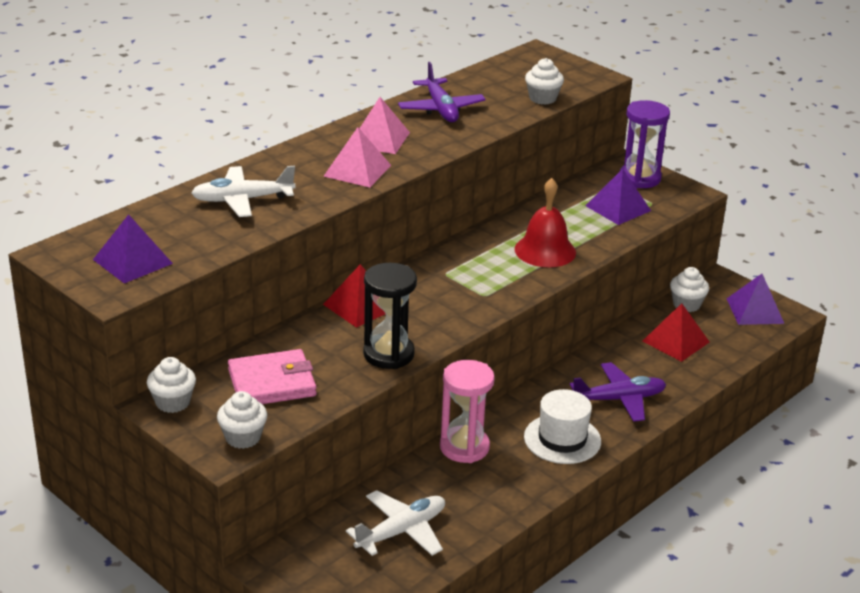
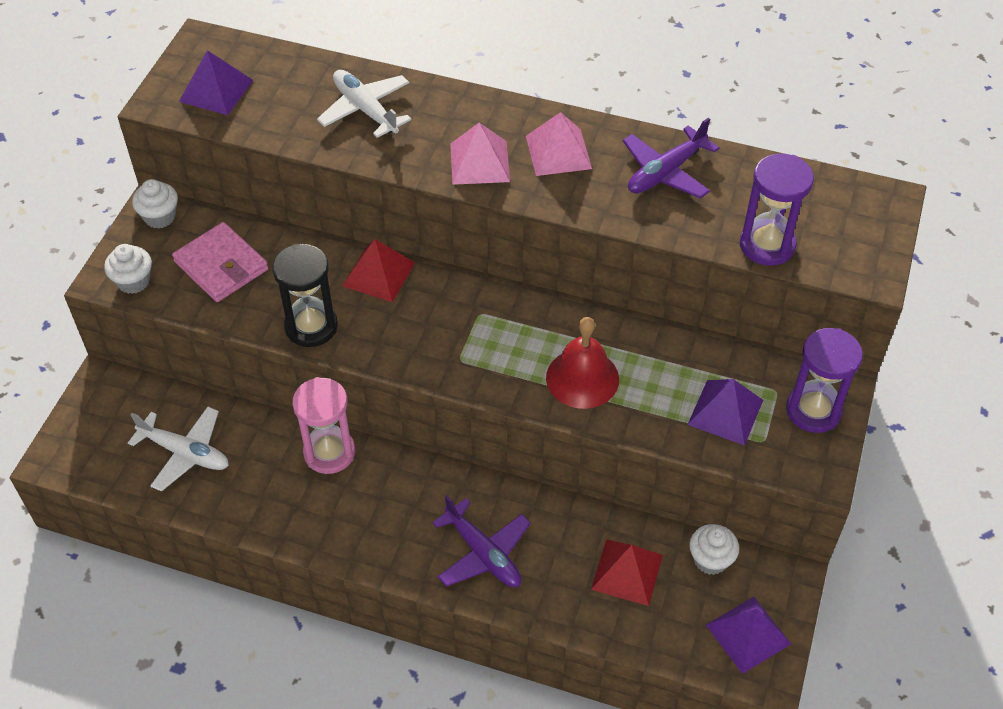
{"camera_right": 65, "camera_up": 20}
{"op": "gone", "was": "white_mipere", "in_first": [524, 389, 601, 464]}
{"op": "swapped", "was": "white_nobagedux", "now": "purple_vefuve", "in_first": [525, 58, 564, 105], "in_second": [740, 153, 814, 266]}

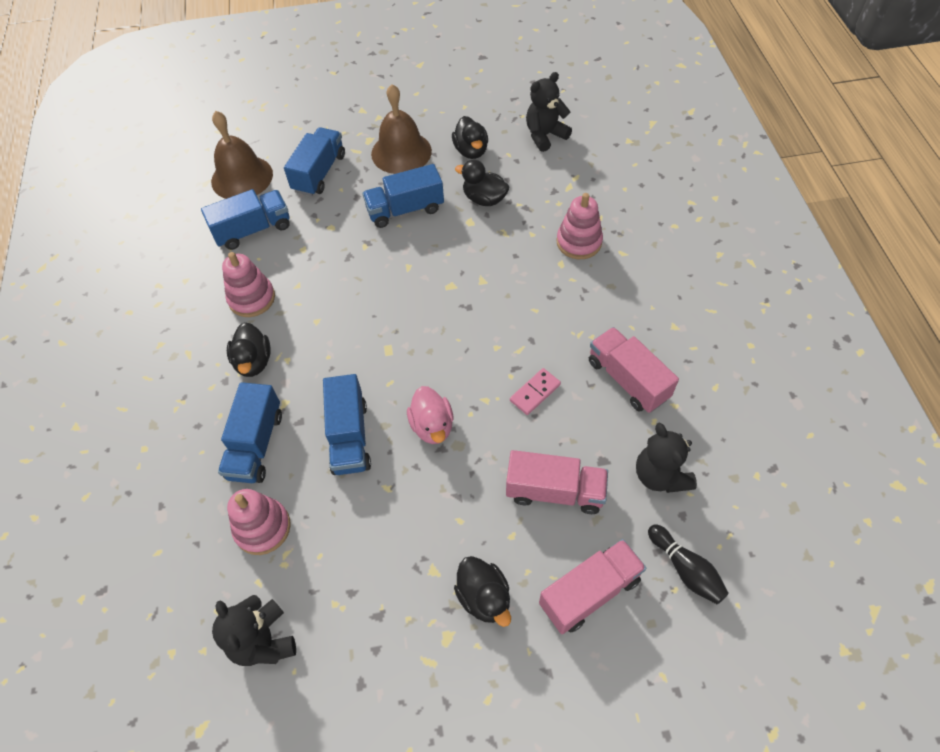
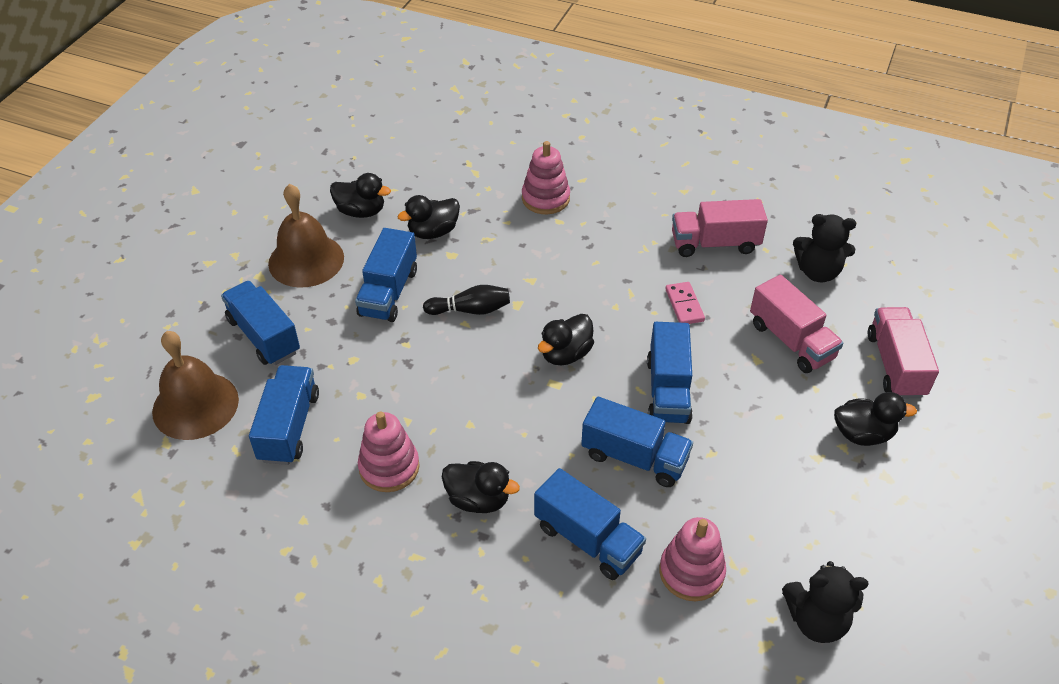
{"camera_right": -60, "camera_up": -10}
{"op": "swapped", "was": "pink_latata", "now": "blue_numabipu", "in_first": [407, 386, 454, 444], "in_second": [647, 322, 693, 424]}
{"op": "rotated", "was": "pink_numabipu", "in_first": [506, 450, 608, 514], "in_second": [750, 274, 843, 373], "clockwise": 105}
{"op": "gone", "was": "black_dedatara", "in_first": [526, 72, 572, 152]}
{"op": "shifted", "was": "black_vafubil", "in_first": [648, 524, 729, 604], "in_second": [423, 285, 510, 315]}
{"op": "new", "now": "black_latata", "in_second": [538, 314, 594, 365]}

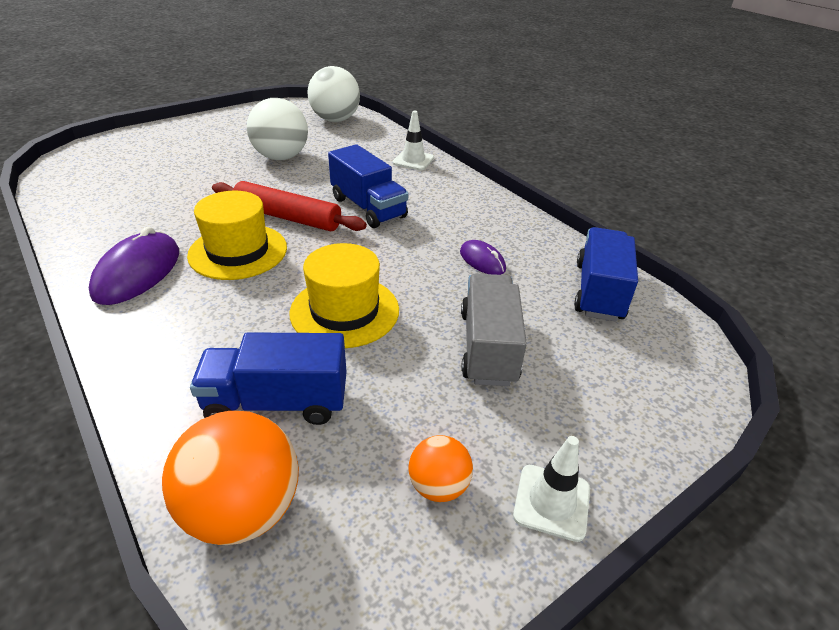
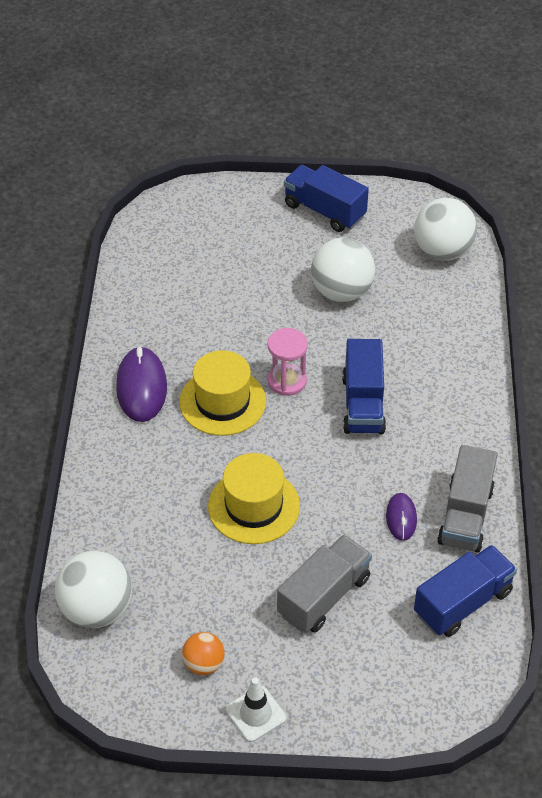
{"camera_right": 40, "camera_up": 10}
{"op": "rotated", "was": "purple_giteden", "in_first": [89, 226, 179, 305], "in_second": [116, 346, 167, 422], "clockwise": -60}
{"op": "repainted", "was": "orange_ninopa", "now": "white_ninopa", "in_first": [162, 411, 299, 545], "in_second": [55, 551, 132, 628]}
{"op": "shifted", "was": "blue_numabipu", "in_first": [190, 332, 347, 425], "in_second": [284, 165, 369, 232]}
{"op": "swapped", "was": "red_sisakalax", "now": "pink_vefuve", "in_first": [212, 181, 367, 232], "in_second": [267, 328, 308, 396]}
{"op": "gone", "was": "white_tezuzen", "in_first": [392, 111, 434, 170]}
{"op": "new", "now": "grey_numabipu", "in_second": [437, 445, 498, 553]}

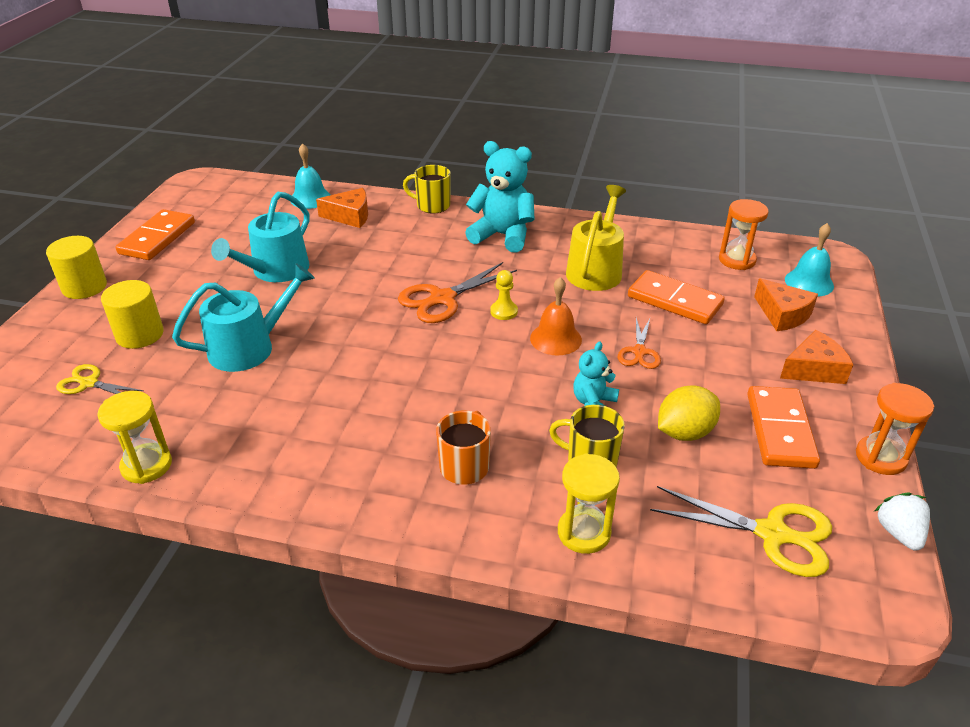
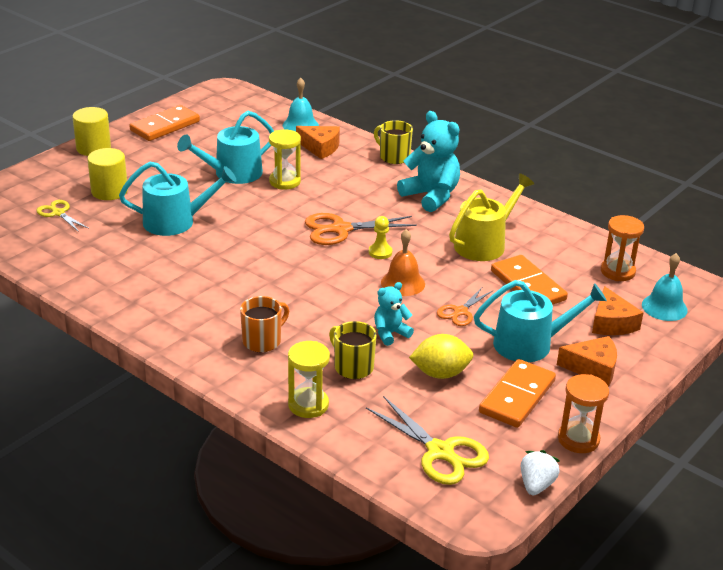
{"camera_right": 25, "camera_up": -5}
{"op": "shifted", "was": "yellow_vefuve", "in_first": [97, 391, 172, 484], "in_second": [269, 130, 301, 189]}
{"op": "new", "now": "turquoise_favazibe", "in_second": [474, 280, 607, 362]}

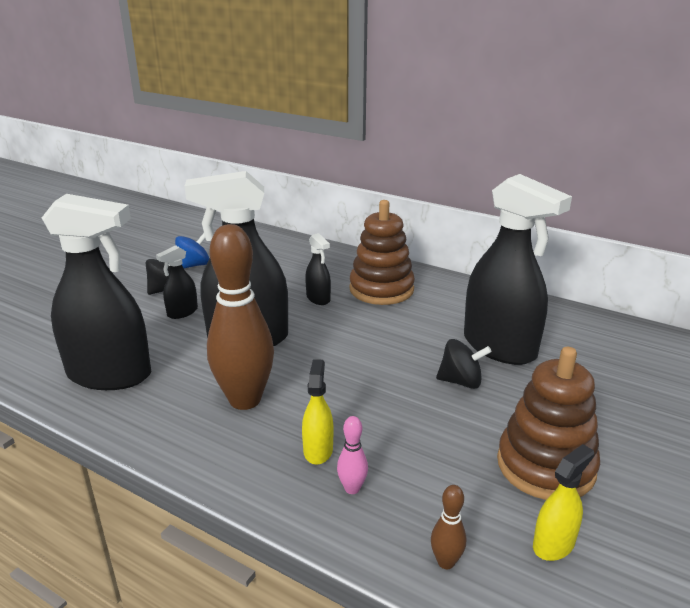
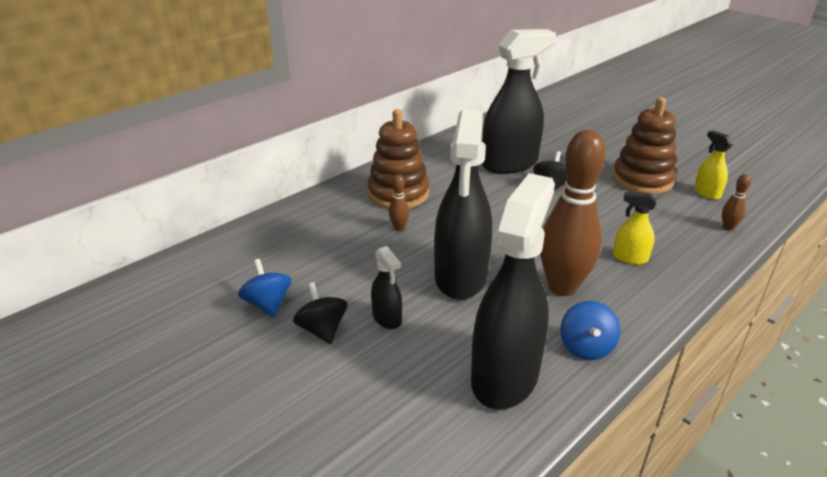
{"camera_right": -75, "camera_up": 5}
{"op": "swapped", "was": "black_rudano", "now": "brown_vafubil", "in_first": [305, 233, 331, 305], "in_second": [389, 175, 409, 231]}
{"op": "gone", "was": "pink_vafubil", "in_first": [337, 416, 368, 494]}
{"op": "new", "now": "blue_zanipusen", "in_second": [560, 301, 620, 360]}

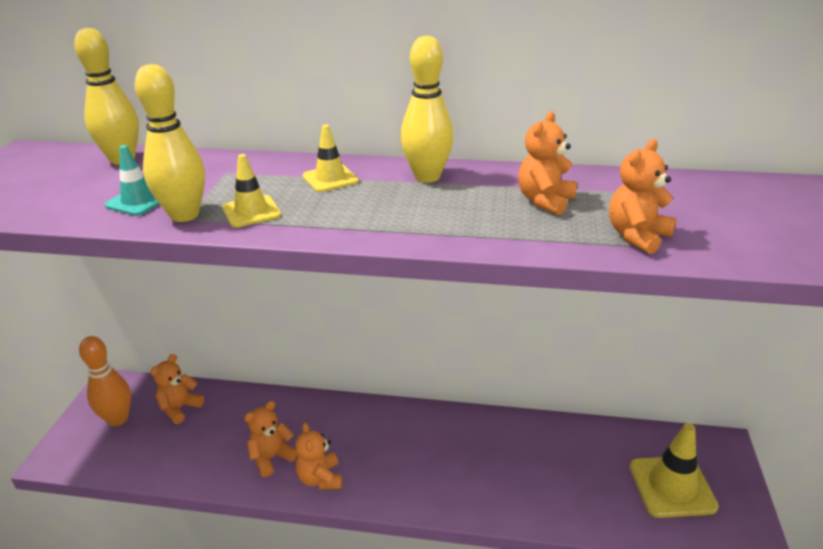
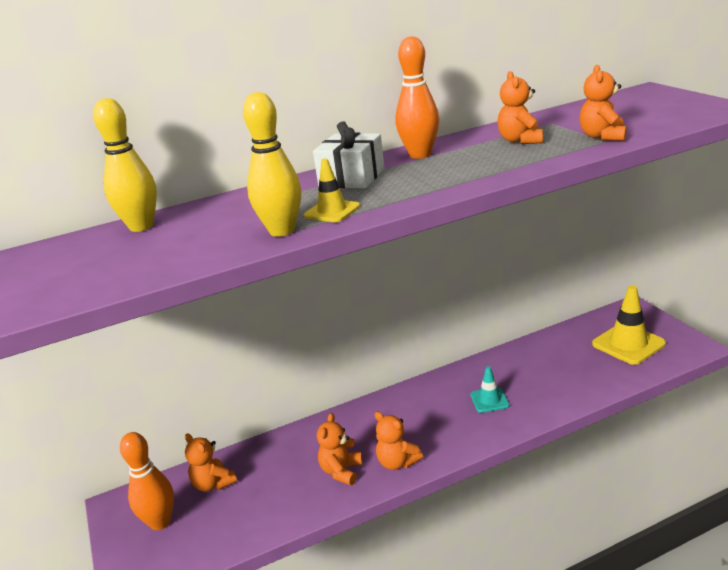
{"camera_right": -30, "camera_up": -5}
{"op": "shifted", "was": "turquoise_tezuzen", "in_first": [105, 145, 159, 216], "in_second": [470, 366, 510, 413]}
{"op": "rotated", "was": "orange_dedatara", "in_first": [150, 354, 204, 424], "in_second": [185, 433, 237, 492], "clockwise": -45}
{"op": "swapped", "was": "yellow_tezuzen", "now": "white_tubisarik", "in_first": [303, 125, 359, 192], "in_second": [313, 121, 384, 189]}
{"op": "repainted", "was": "yellow_vafubil", "now": "orange_vafubil", "in_first": [401, 36, 454, 183], "in_second": [395, 36, 439, 159]}

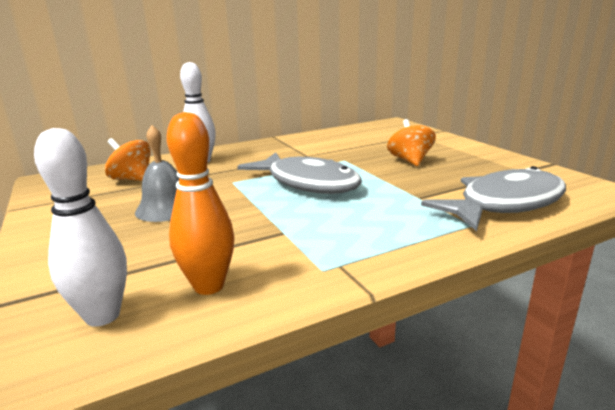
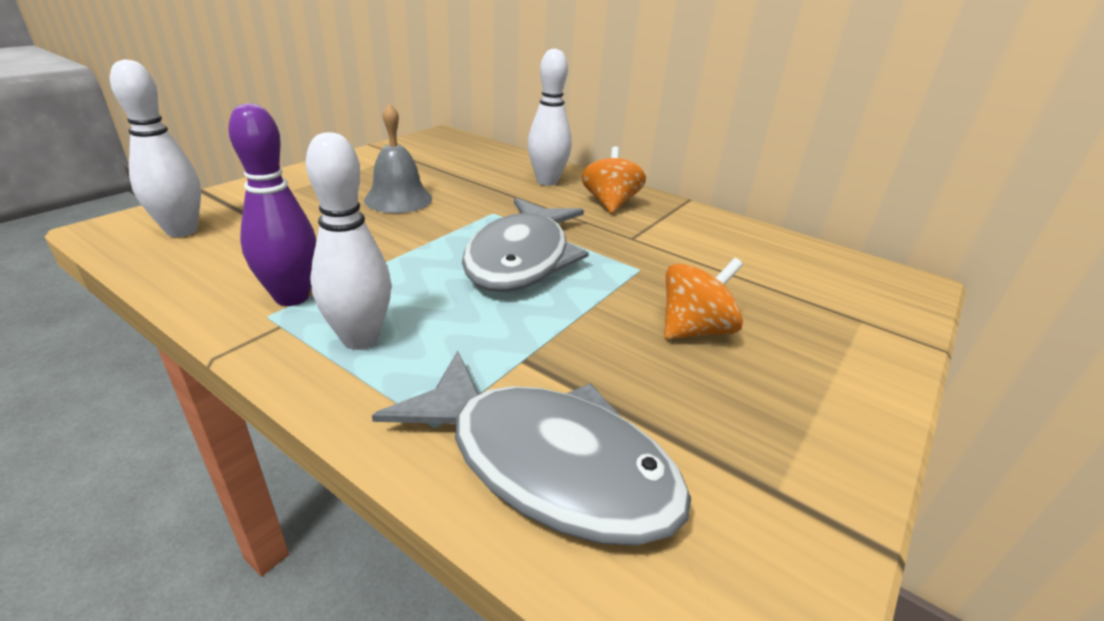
{"camera_right": 60, "camera_up": 10}
{"op": "shifted", "was": "orange_zanipusen", "in_first": [105, 138, 151, 181], "in_second": [581, 146, 646, 213]}
{"op": "gone", "was": "orange_vafubil", "in_first": [167, 112, 234, 295]}
{"op": "new", "now": "purple_vafubil", "in_second": [228, 103, 316, 306]}
{"op": "new", "now": "white_vafubil", "in_second": [306, 132, 391, 350]}

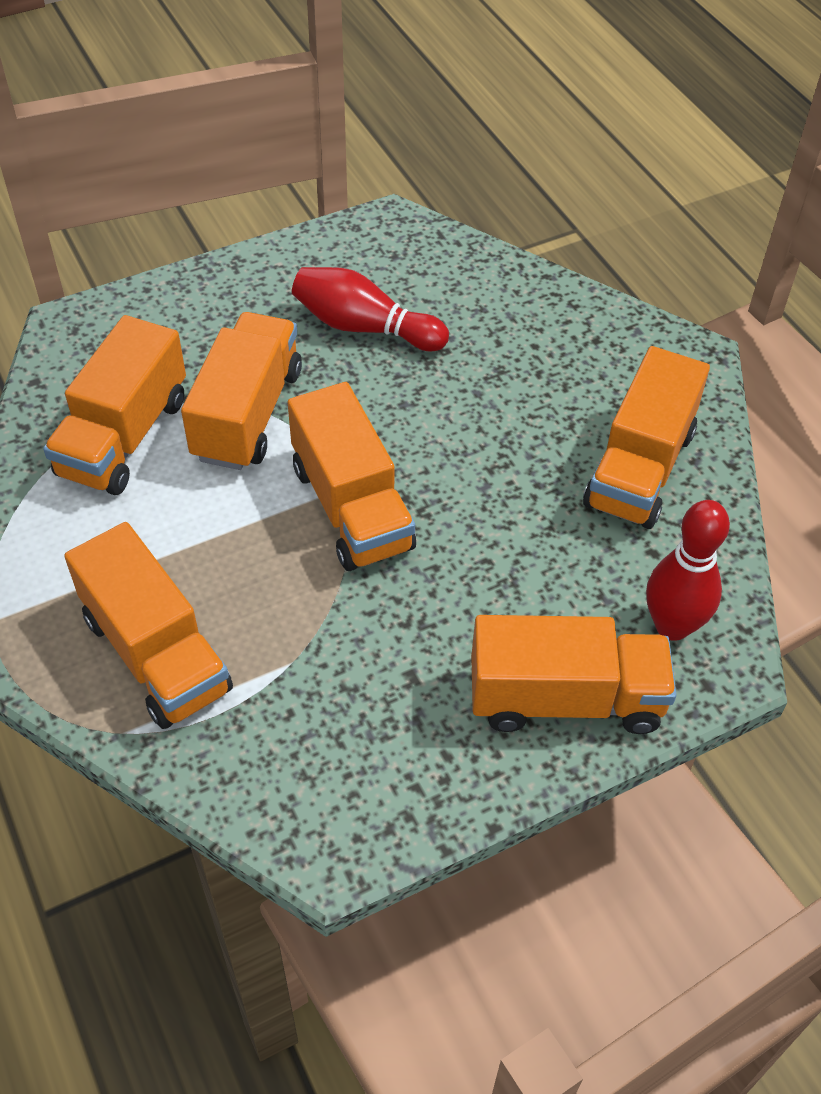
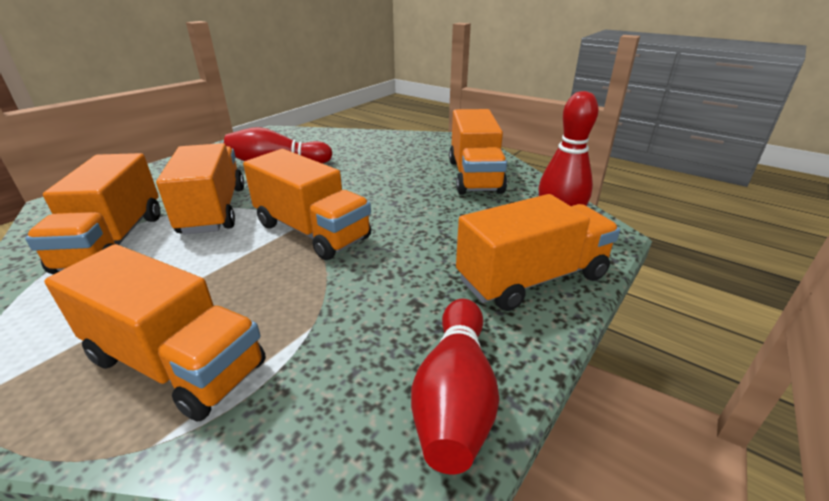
{"camera_right": -25, "camera_up": -20}
{"op": "new", "now": "red_vafubil", "in_second": [411, 299, 499, 474]}

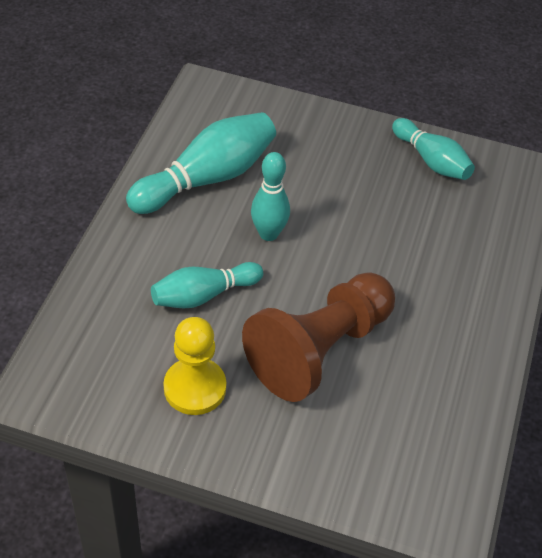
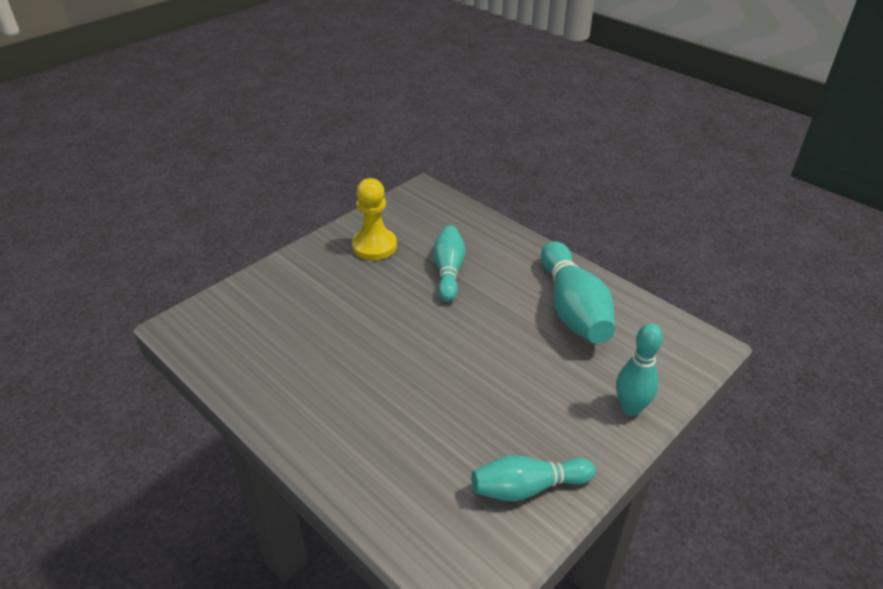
{"camera_right": 120, "camera_up": -10}
{"op": "gone", "was": "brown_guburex", "in_first": [242, 272, 395, 402]}
{"op": "shifted", "was": "turquoise_vafubil", "in_first": [251, 152, 290, 241], "in_second": [616, 323, 663, 416]}

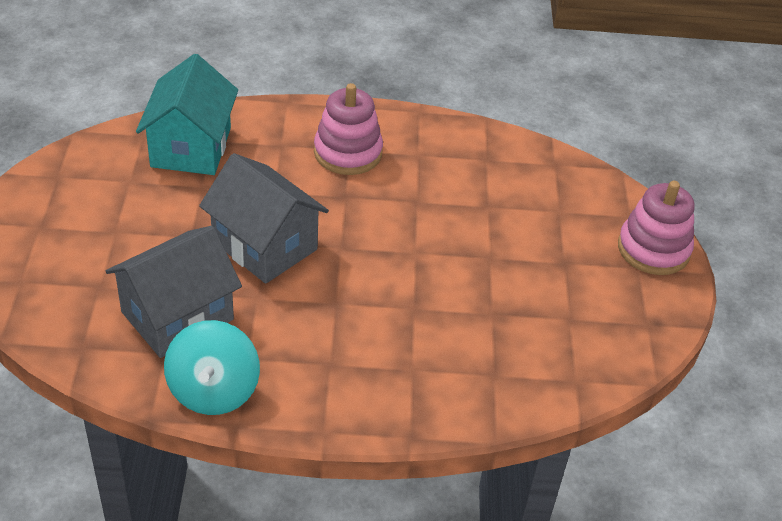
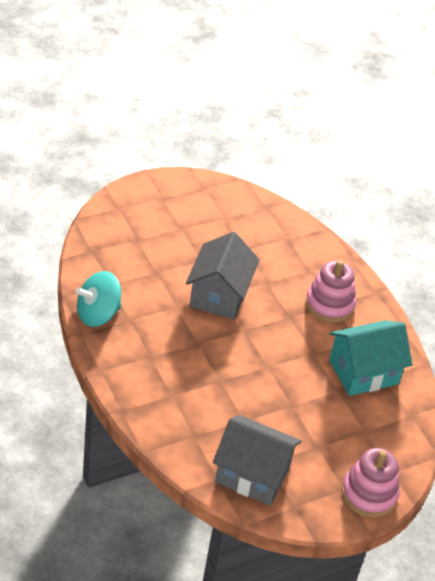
{"camera_right": 60, "camera_up": 0}
{"op": "shifted", "was": "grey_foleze", "in_first": [106, 226, 242, 358], "in_second": [213, 415, 301, 505]}
{"op": "shifted", "was": "turquoise_foleze", "in_first": [136, 54, 238, 175], "in_second": [329, 320, 412, 396]}

